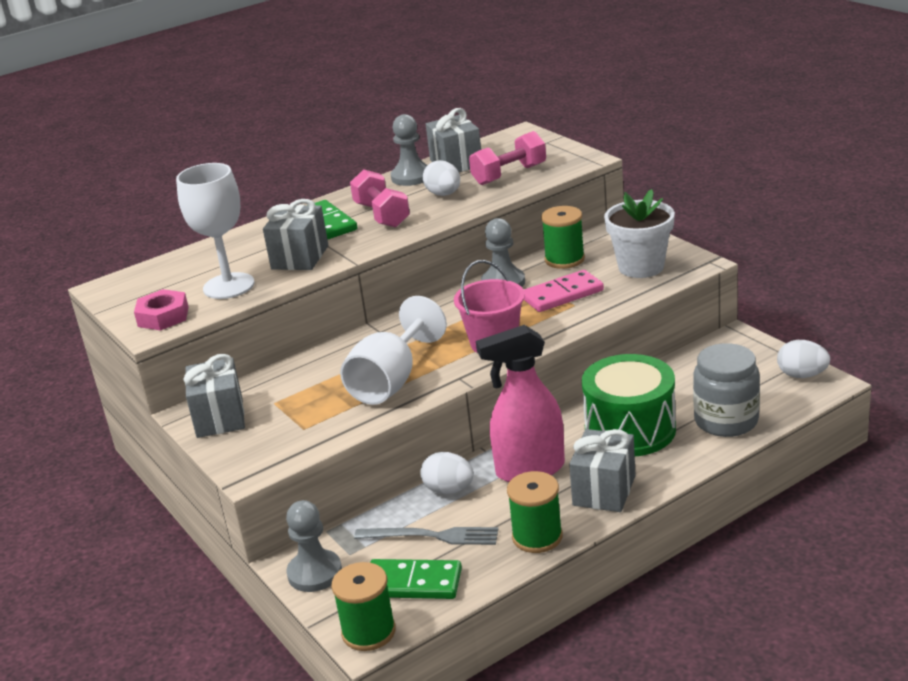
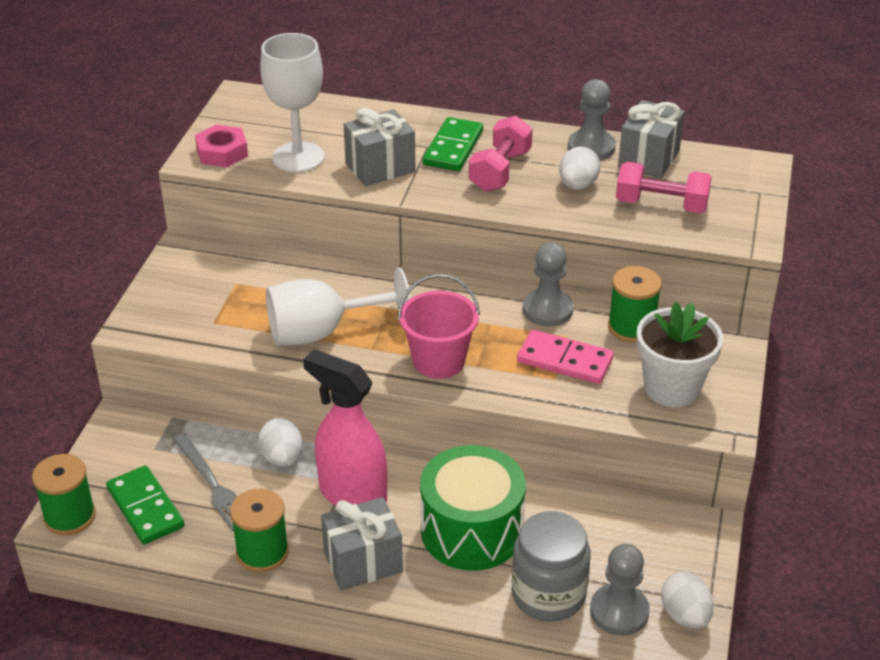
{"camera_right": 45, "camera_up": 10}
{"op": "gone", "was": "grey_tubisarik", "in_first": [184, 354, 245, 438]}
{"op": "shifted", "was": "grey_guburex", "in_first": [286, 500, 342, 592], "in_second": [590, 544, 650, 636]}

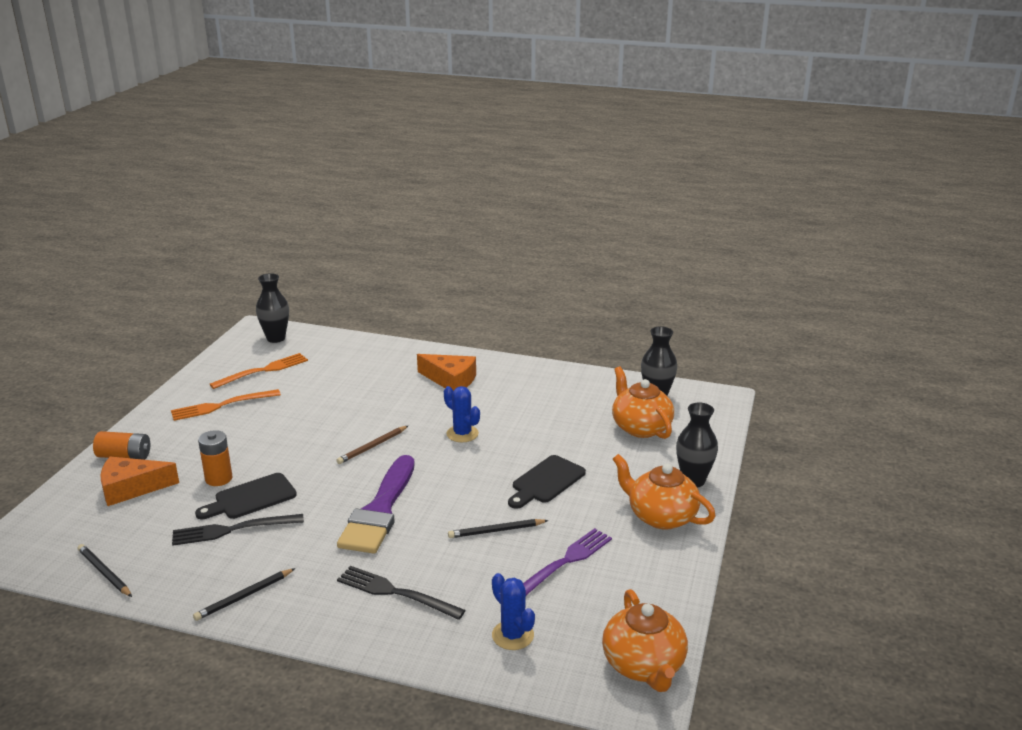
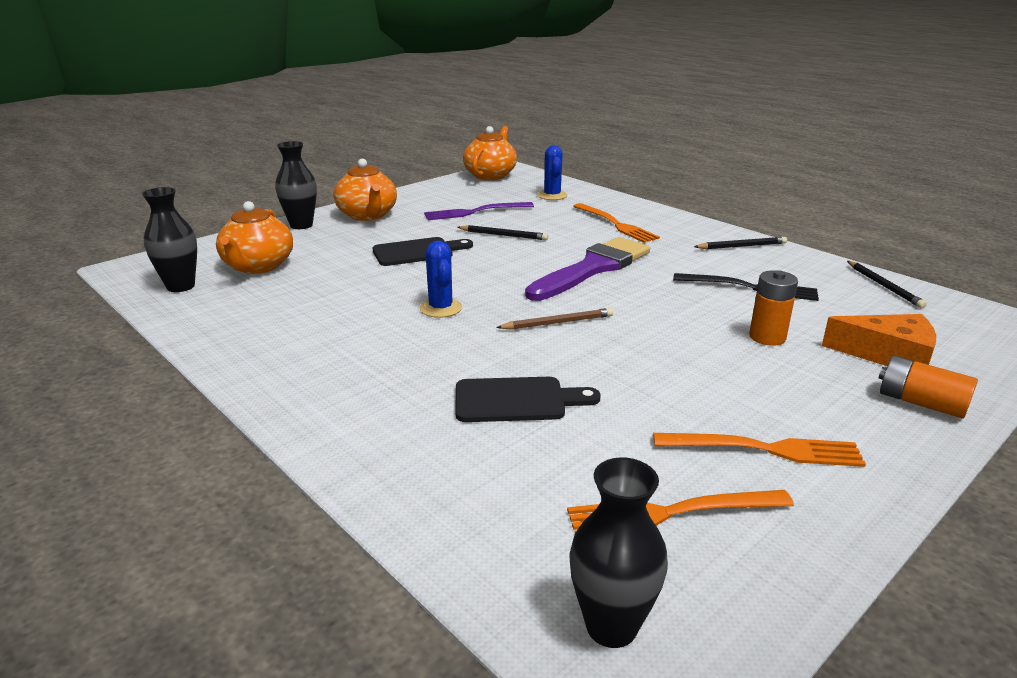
{"camera_right": -150, "camera_up": 0}
{"op": "shifted", "was": "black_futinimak", "in_first": [195, 473, 297, 519], "in_second": [455, 377, 601, 422]}
{"op": "repainted", "was": "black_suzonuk", "now": "orange_suzonuk", "in_first": [337, 566, 466, 620], "in_second": [573, 203, 660, 243]}
{"op": "gone", "was": "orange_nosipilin", "in_first": [417, 354, 476, 391]}

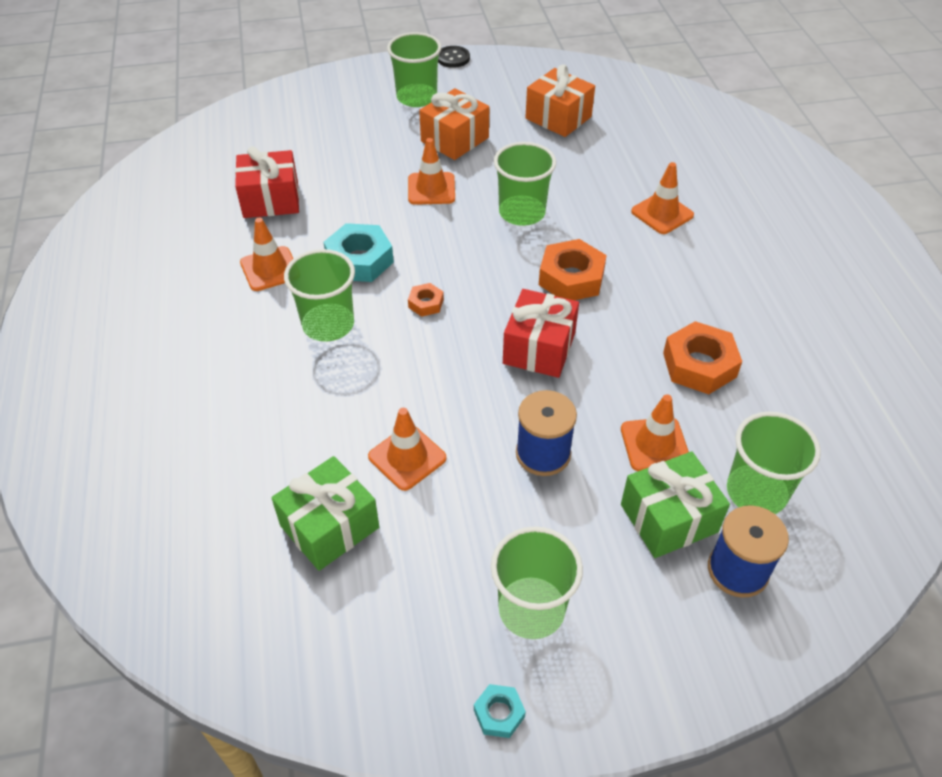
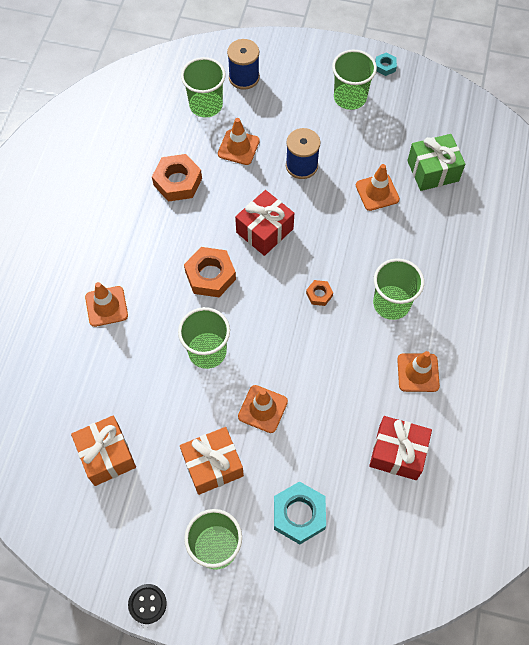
{"camera_right": -155, "camera_up": 15}
{"op": "shifted", "was": "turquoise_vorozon", "in_first": [323, 223, 394, 282], "in_second": [274, 481, 326, 544]}
{"op": "gone", "was": "green_tubisarik", "in_first": [621, 451, 730, 558]}

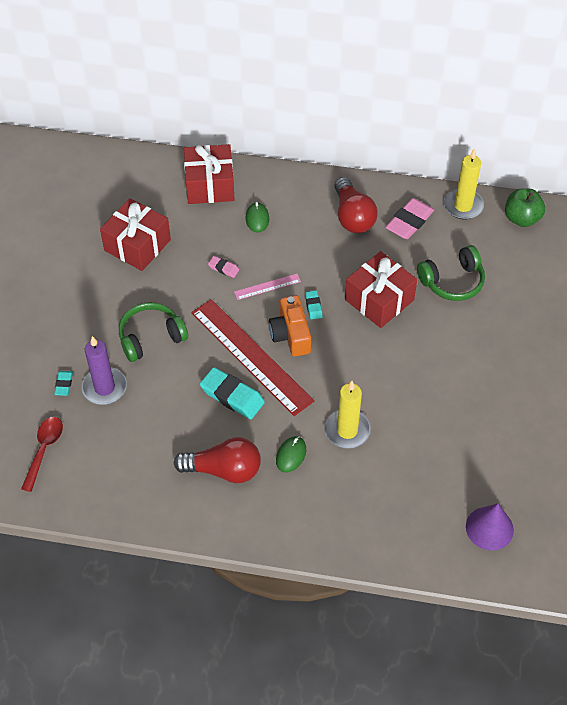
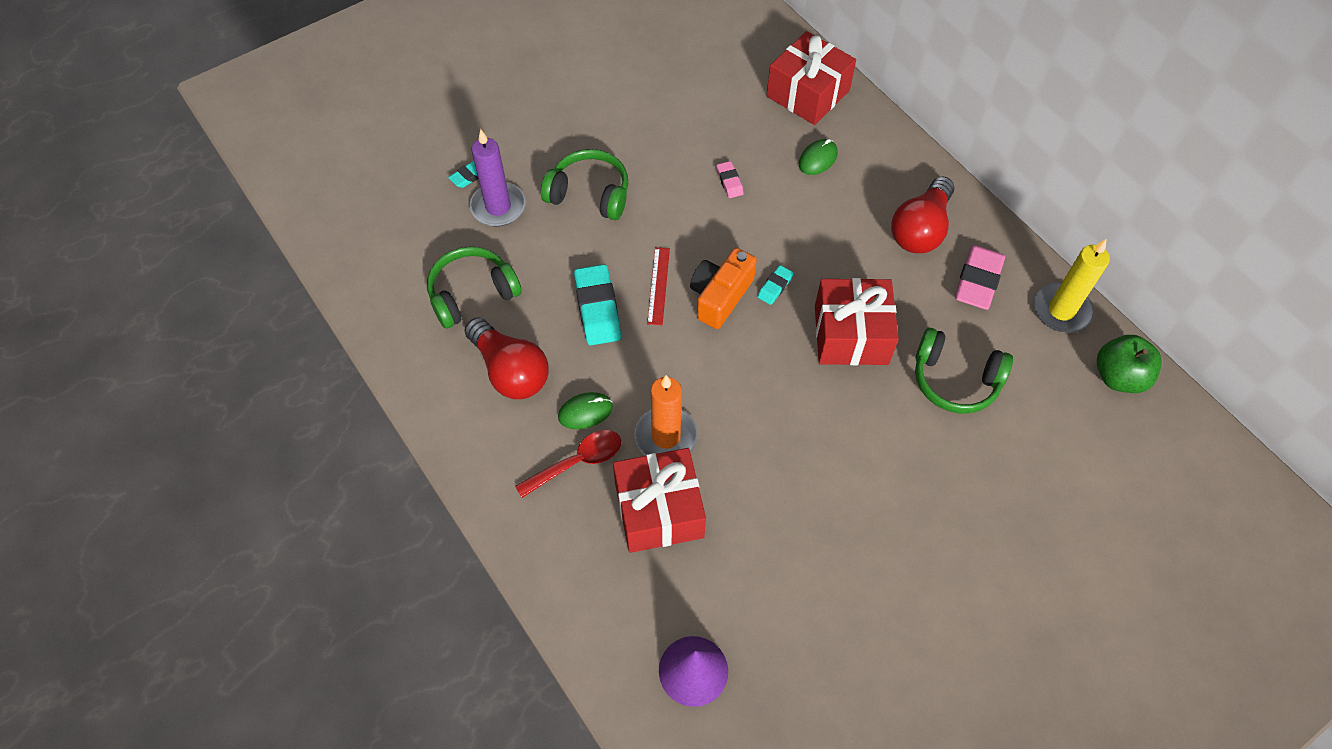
{"camera_right": 45, "camera_up": 5}
{"op": "shifted", "was": "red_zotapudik", "in_first": [21, 417, 63, 492], "in_second": [515, 430, 621, 498]}
{"op": "shifted", "was": "red_tubisarik", "in_first": [100, 198, 171, 271], "in_second": [613, 448, 706, 553]}
{"op": "scaled", "was": "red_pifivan", "in_first": [191, 299, 314, 416], "in_second": [647, 247, 670, 325], "ratio": 0.43}
{"op": "gone", "was": "pink_pifivan", "in_first": [234, 274, 301, 300]}
{"op": "repainted", "was": "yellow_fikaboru", "now": "orange_fikaboru", "in_first": [325, 381, 371, 449], "in_second": [635, 375, 698, 456]}
{"op": "rotated", "was": "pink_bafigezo", "in_first": [386, 198, 434, 239], "in_second": [955, 245, 1005, 310], "clockwise": -60}
{"op": "new", "now": "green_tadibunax", "in_second": [427, 246, 522, 329]}

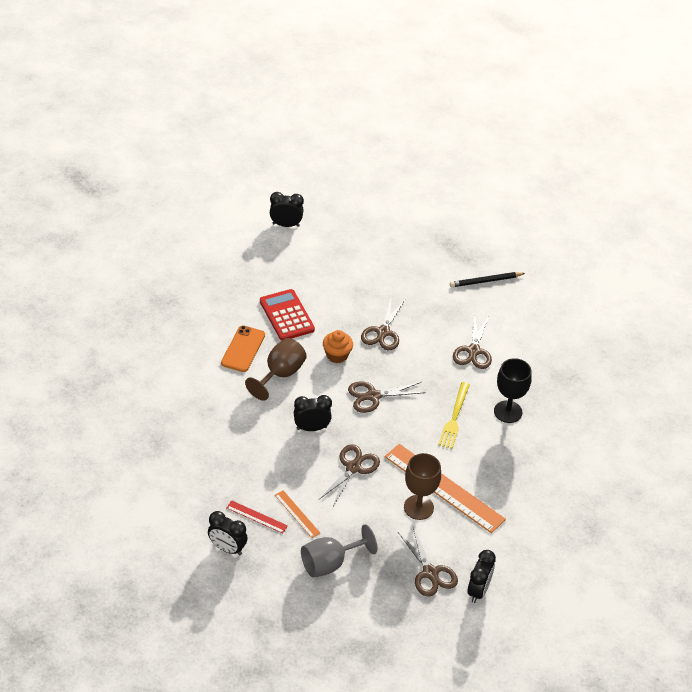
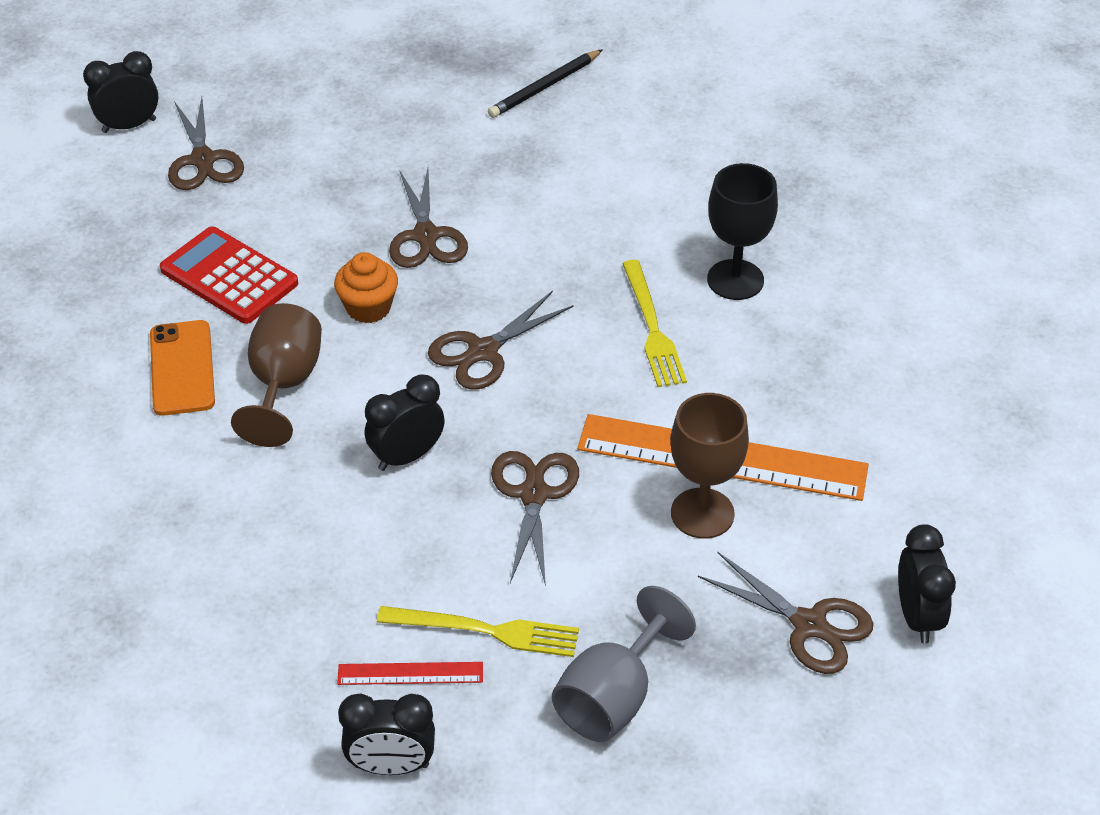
{"camera_right": -25, "camera_up": 0}
{"op": "swapped", "was": "orange_pifivan", "now": "yellow_suzonuk", "in_first": [275, 490, 320, 538], "in_second": [377, 606, 579, 657]}
{"op": "shifted", "was": "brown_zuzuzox", "in_first": [453, 314, 492, 369], "in_second": [168, 97, 244, 190]}

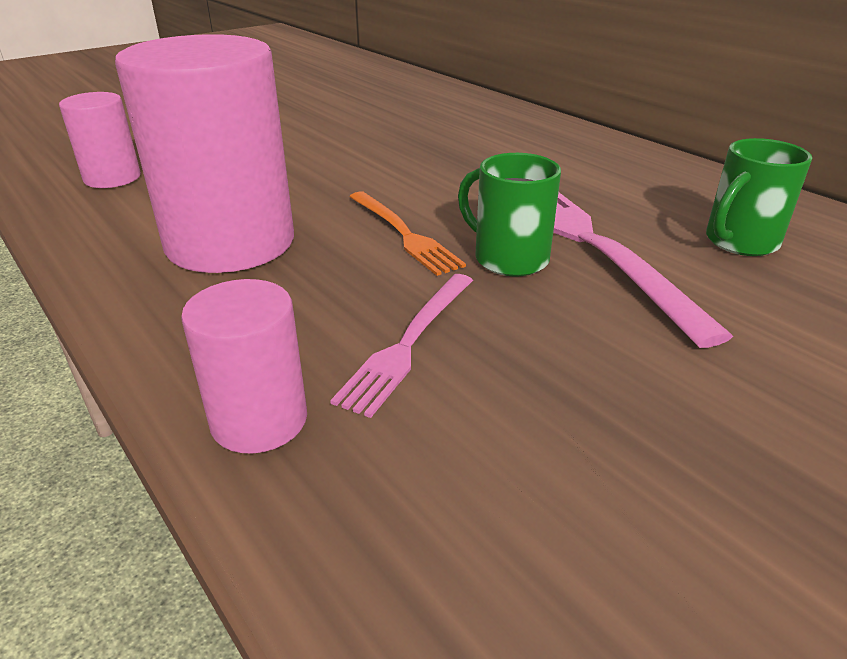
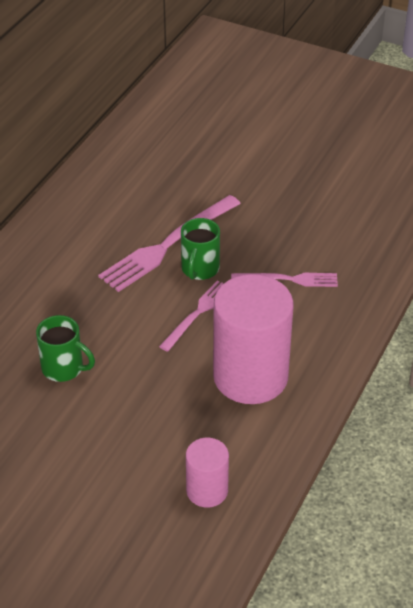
{"camera_right": -115, "camera_up": 10}
{"op": "gone", "was": "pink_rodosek", "in_first": [181, 279, 307, 454]}
{"op": "repainted", "was": "orange_suzonuk", "now": "pink_suzonuk", "in_first": [349, 191, 466, 276], "in_second": [159, 280, 224, 352]}
{"op": "shifted", "was": "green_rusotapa", "in_first": [706, 138, 812, 256], "in_second": [36, 315, 95, 382]}

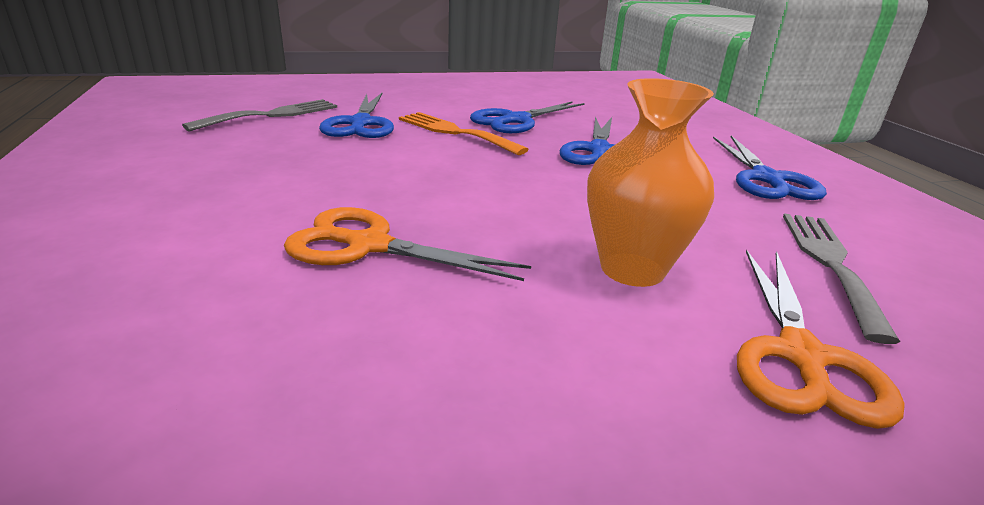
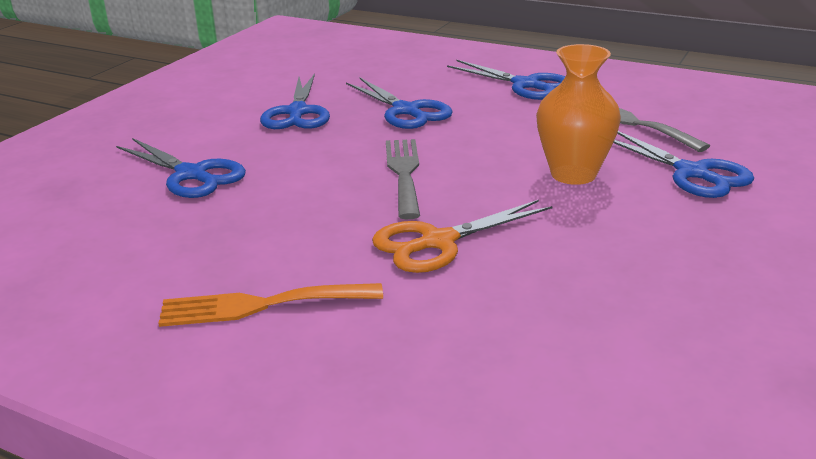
{"camera_right": -45, "camera_up": 0}
{"op": "shifted", "was": "grey_suzonuk", "in_first": [182, 99, 337, 131], "in_second": [386, 139, 420, 219]}
{"op": "shifted", "was": "orange_suzonuk", "in_first": [399, 112, 529, 155], "in_second": [158, 283, 383, 327]}
{"op": "repainted", "was": "orange_zuzuzox", "now": "blue_zuzuzox", "in_first": [737, 250, 904, 429], "in_second": [613, 131, 754, 198]}

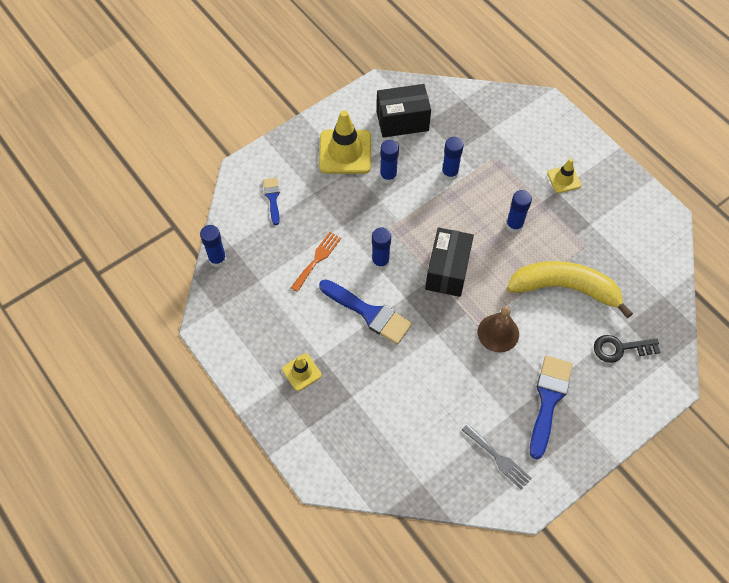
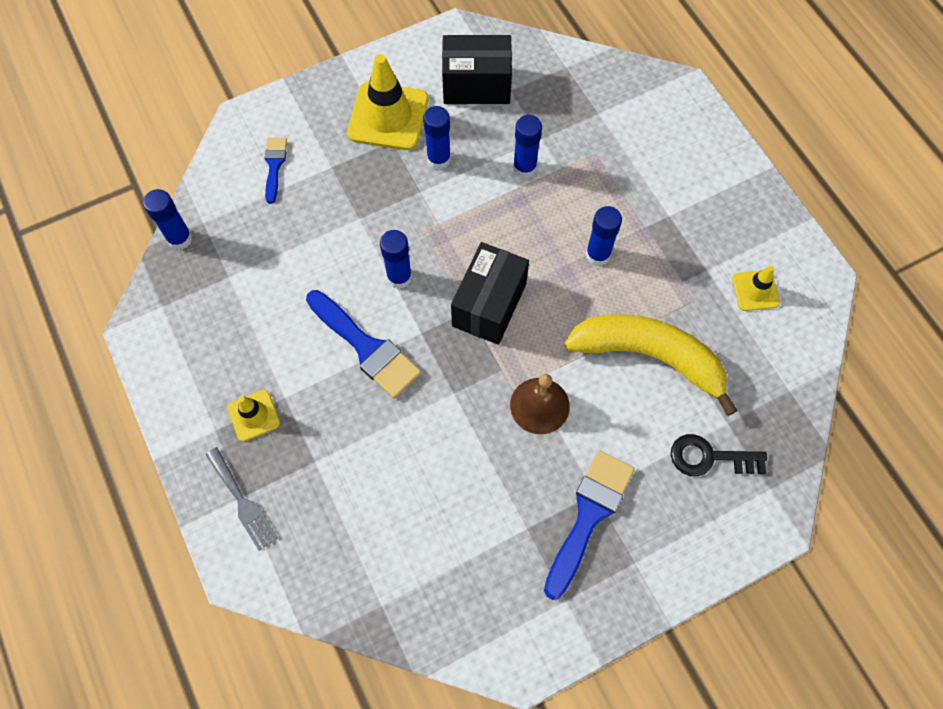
{"camera_right": 10, "camera_up": 5}
{"op": "gone", "was": "orange_suzonuk", "in_first": [291, 232, 341, 292]}
{"op": "shifted", "was": "grey_suzonuk", "in_first": [462, 424, 532, 490], "in_second": [206, 447, 278, 550]}
{"op": "shifted", "was": "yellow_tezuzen", "in_first": [547, 158, 581, 193], "in_second": [732, 265, 780, 311]}

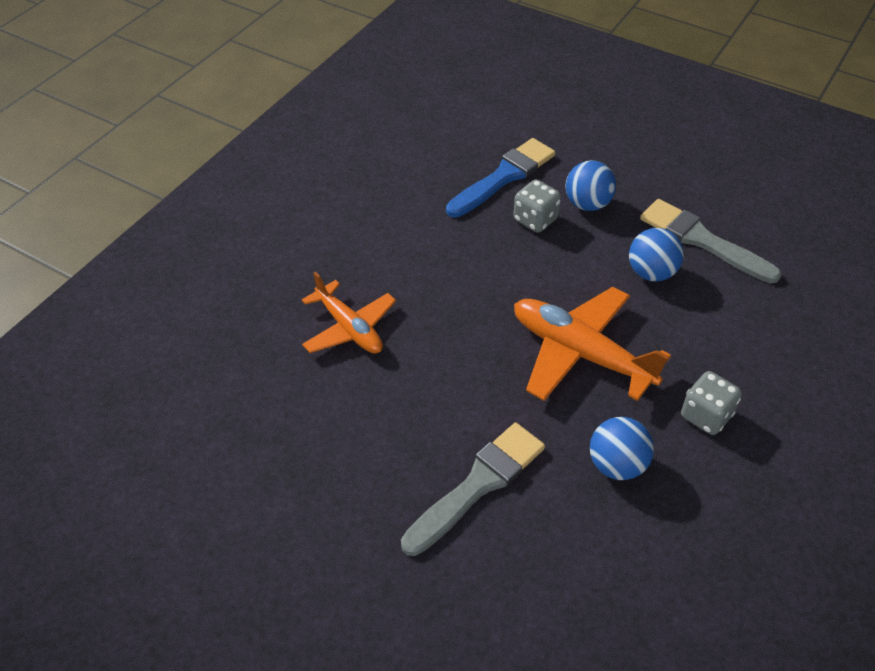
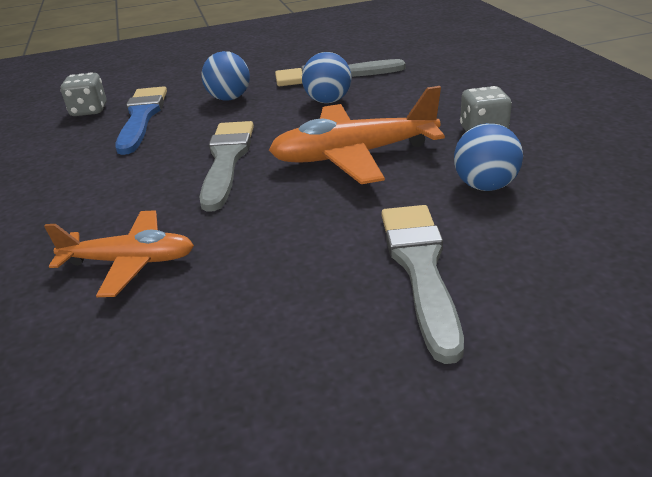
{"camera_right": -45, "camera_up": -15}
{"op": "shifted", "was": "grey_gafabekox", "in_first": [513, 180, 561, 233], "in_second": [61, 72, 107, 116]}
{"op": "new", "now": "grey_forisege", "in_second": [200, 121, 254, 212]}

